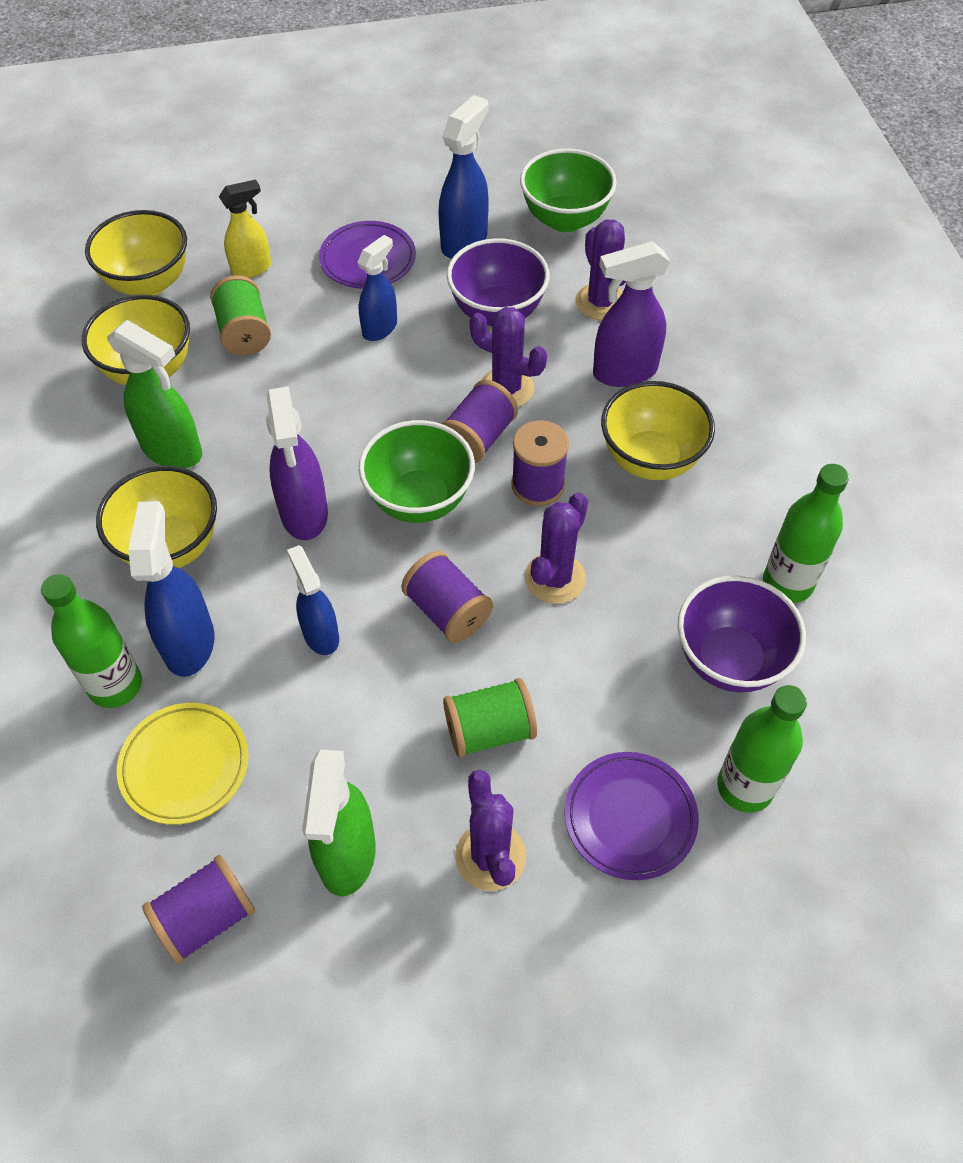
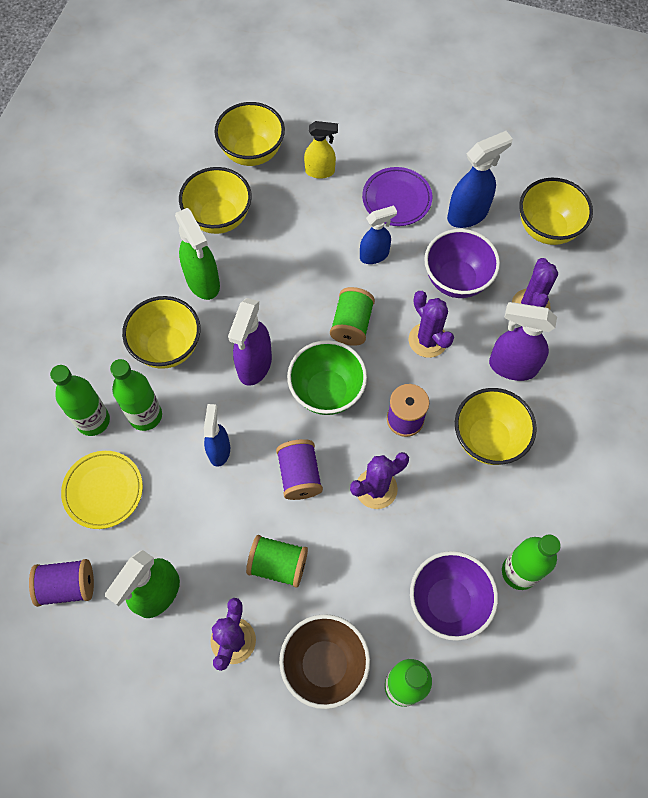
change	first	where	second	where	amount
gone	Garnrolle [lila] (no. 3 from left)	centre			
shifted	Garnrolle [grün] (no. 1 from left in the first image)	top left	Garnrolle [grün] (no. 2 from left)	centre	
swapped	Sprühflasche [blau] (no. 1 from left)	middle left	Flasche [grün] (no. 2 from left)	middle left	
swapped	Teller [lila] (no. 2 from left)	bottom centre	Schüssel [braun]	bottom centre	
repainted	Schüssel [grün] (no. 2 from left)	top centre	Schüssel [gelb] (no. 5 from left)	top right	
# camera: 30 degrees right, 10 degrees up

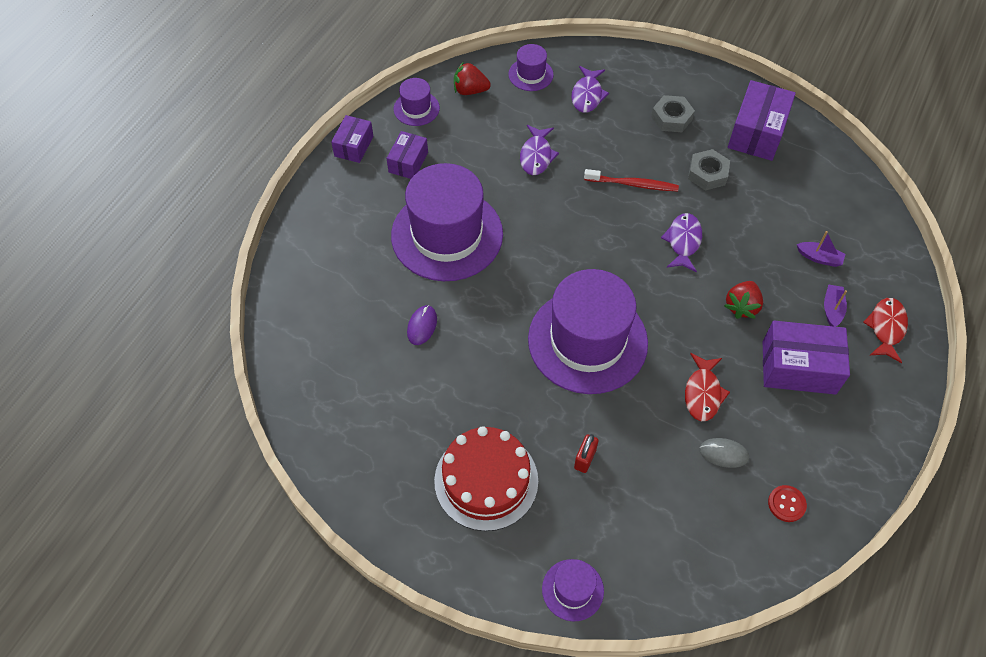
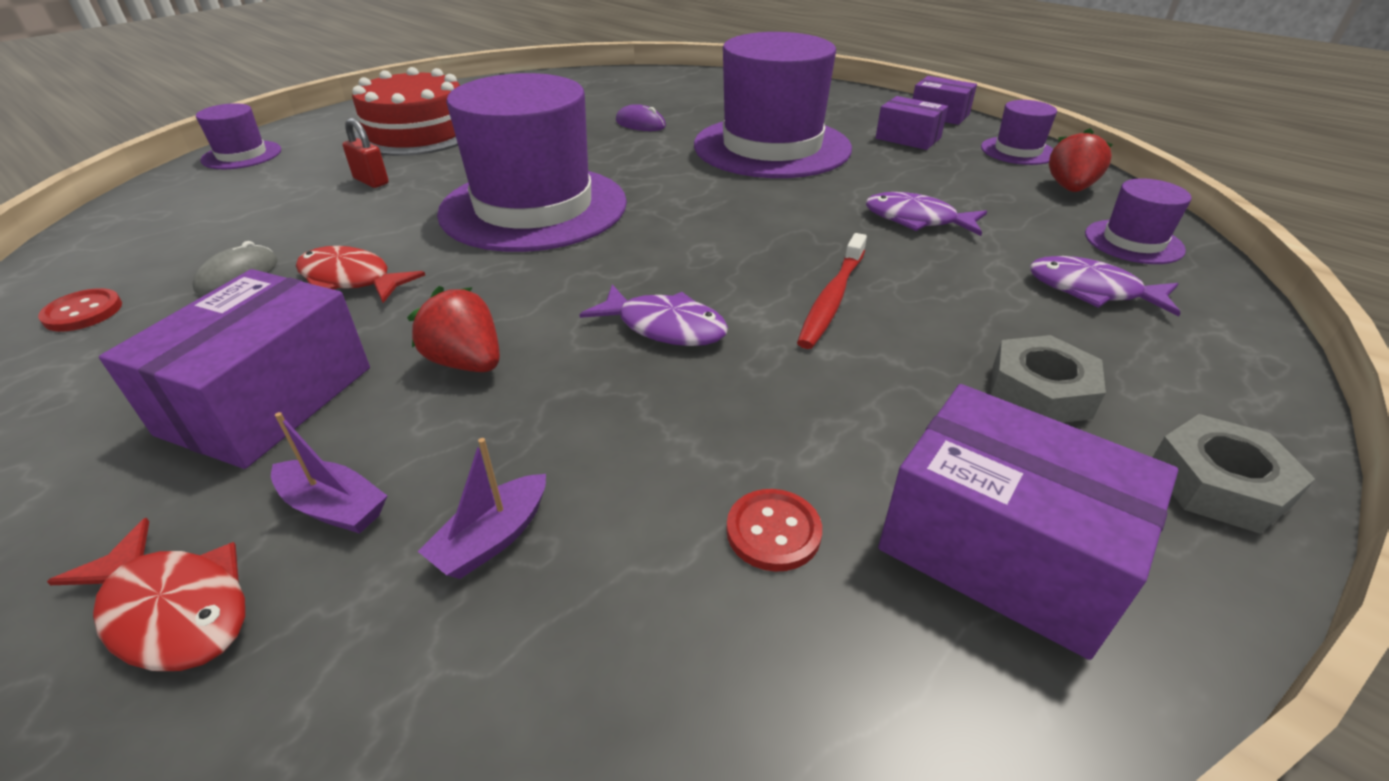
change	first	where	second	where	amount
new			Knopf [rot] (no. 2 from left)	bottom centre	
shifted	Sechskantmutter [grau] (no. 2 from left)	top right		middle right	
# camera: 105 degrees right, 20 degrees down

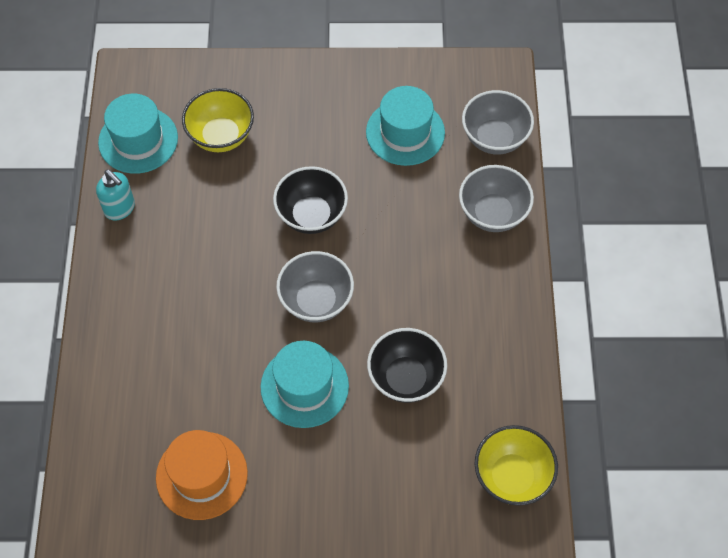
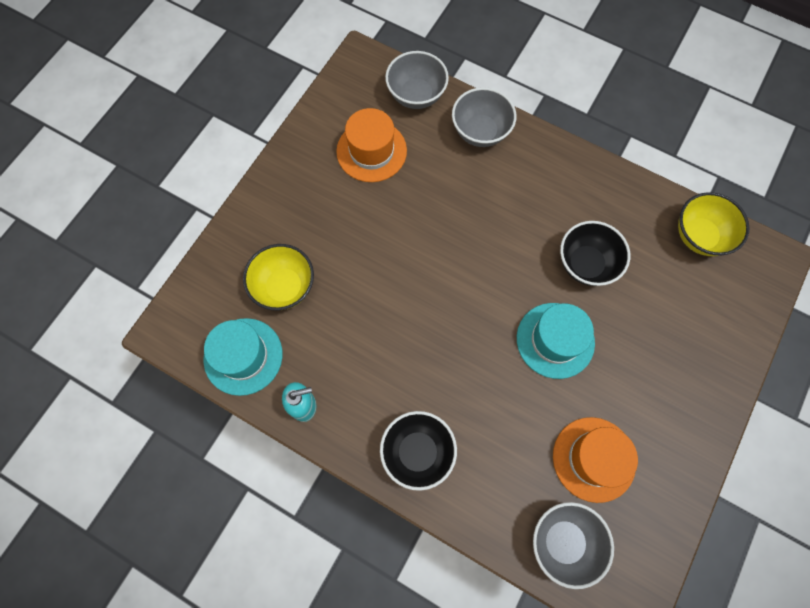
change	first	where	second	where	amount
shifted	Schüssel [schwarz] (no. 1 from left)	centre		bottom centre	
shifted	Schüssel [grau] (no. 1 from left in the first image)	centre	Schüssel [grau] (no. 3 from left)	bottom right	
repainted	Hut [türkis] (no. 3 from left)	top centre	Hut [orange] (no. 1 from left)	top centre	
# camera: 60 degrees left, 10 degrees up

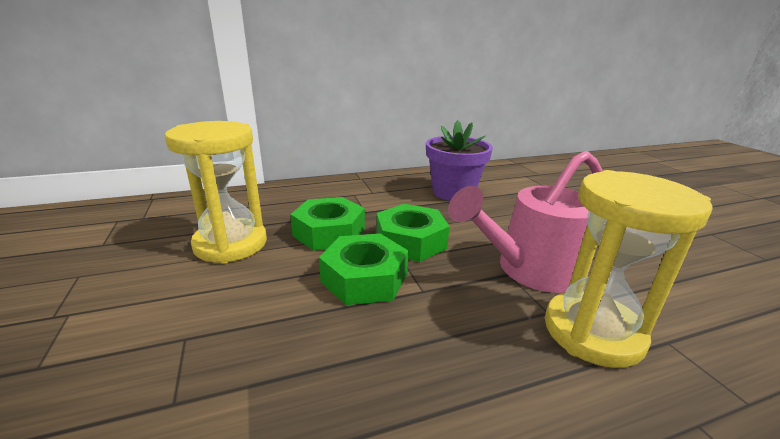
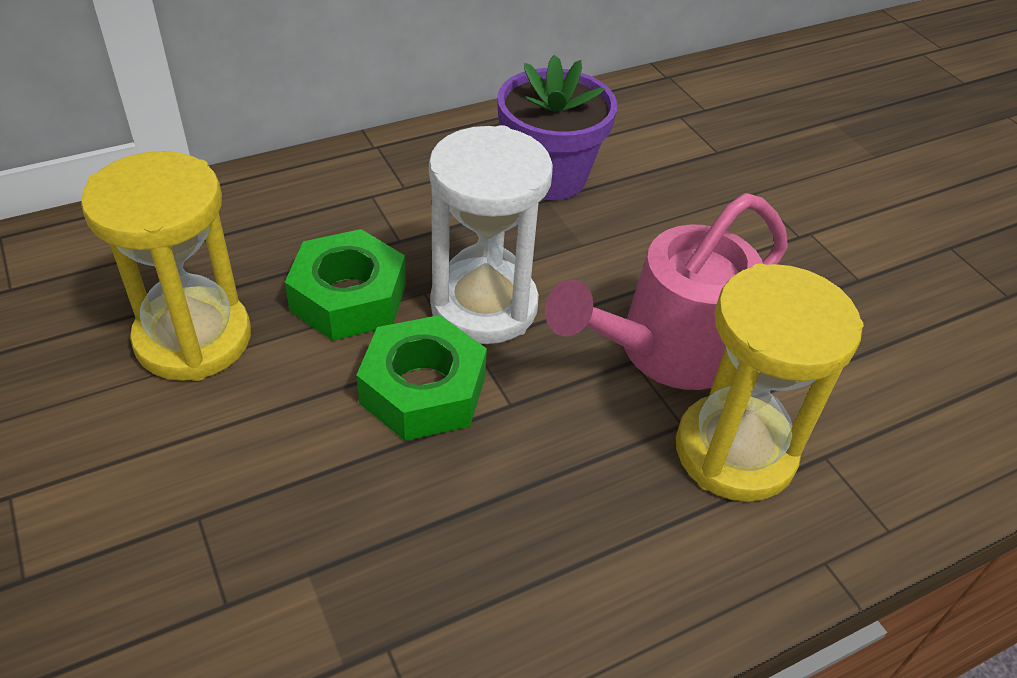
change	first	where	second	where	amount
swapped	Sechskantmutter [grün] (no. 3 from left)	centre	Sanduhr [weiß]	centre	
# camera: 10 degrees left, 20 degrees up

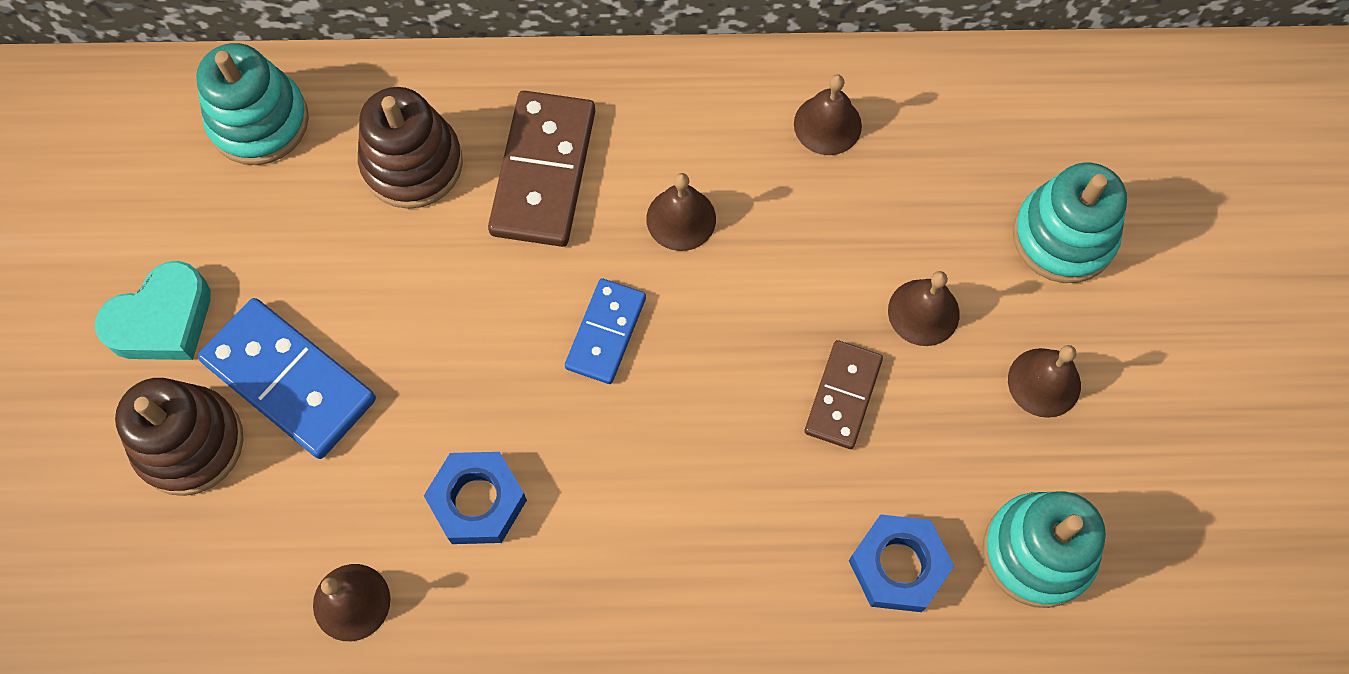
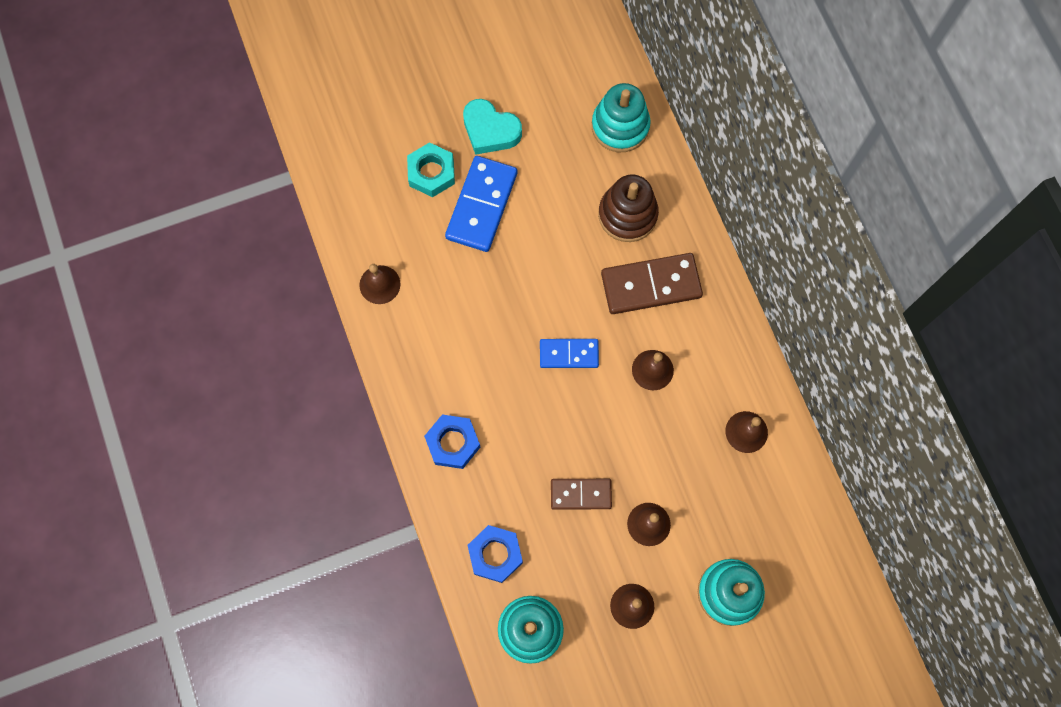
change	first	where	second	where	amount
shifted	Sechskantmutter [blau] (no. 1 from left)	bottom centre		centre	
swapped	Stapelspielzeug [braun] (no. 1 from left)	middle left	Sechskantmutter [türkis]	top centre	
# camera: 70 degrees right, 5 degrees up

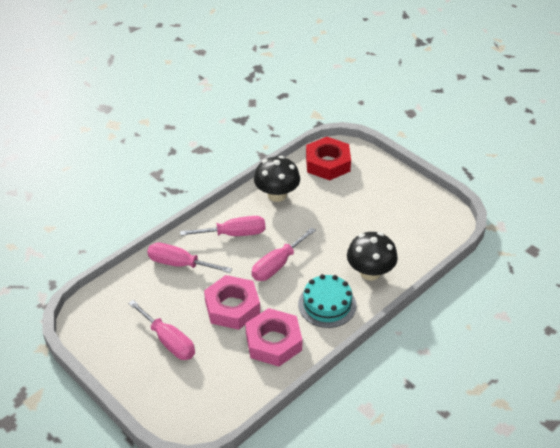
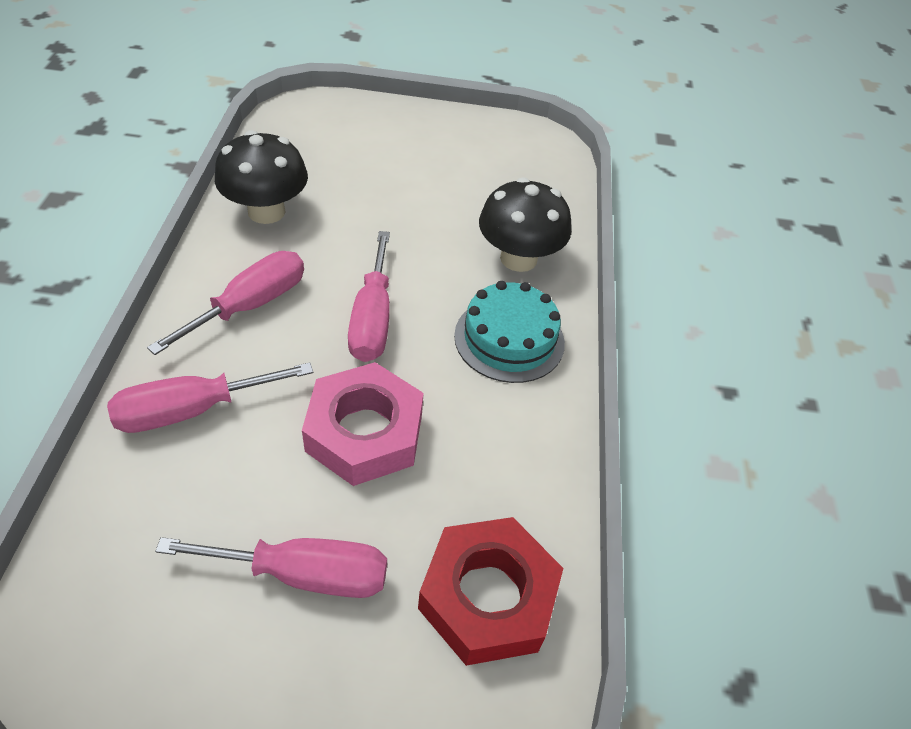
change	first	where	second	where	amount
gone	Sechskantmutter [rosa] (no. 2 from left)	bottom centre			
shifted	Sechskantmutter [rot]	centre		bottom centre	
# camera: 45 degrees left, 5 degrees up

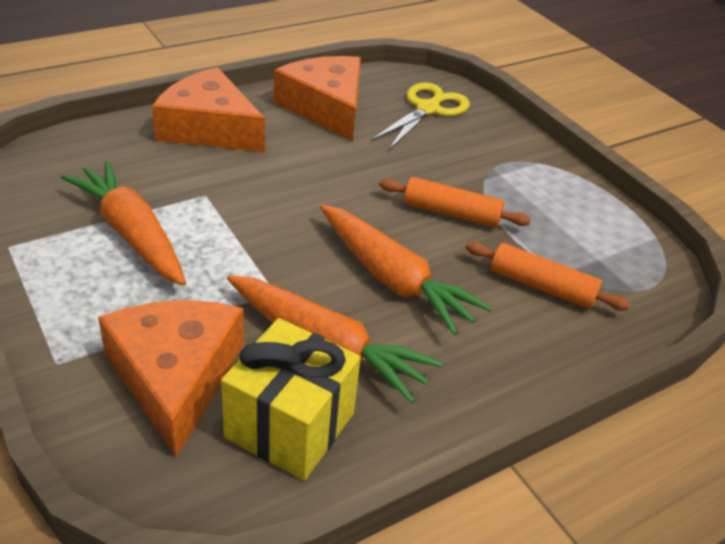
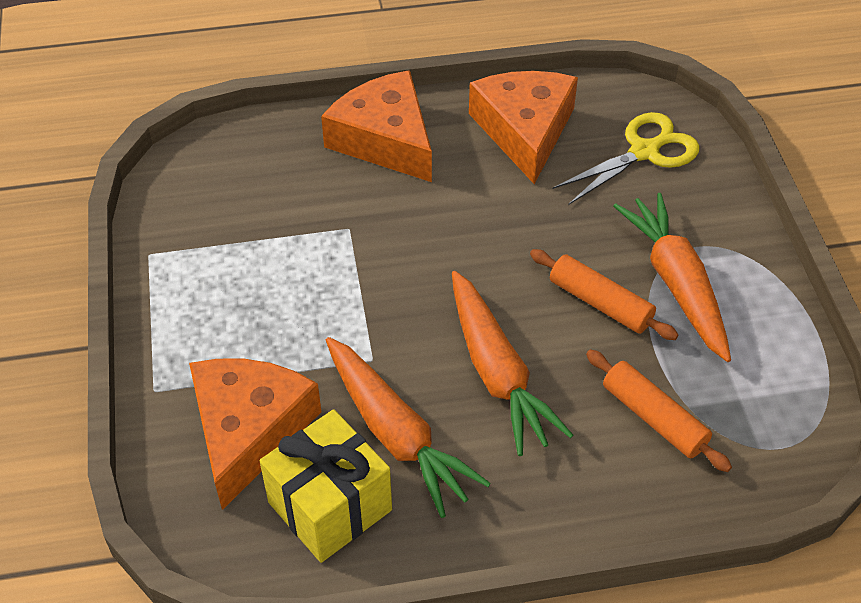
change	first	where	second	where	amount
shifted	Karotte [orange] (no. 1 from left in the first image)	middle left	Karotte [orange] (no. 3 from left)	middle right	
# camera: 25 degrees right, 10 degrees up

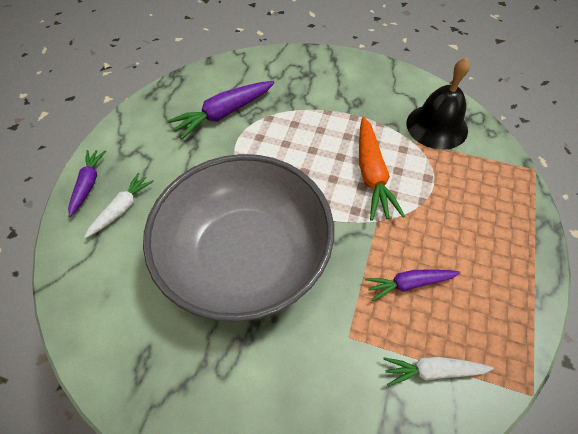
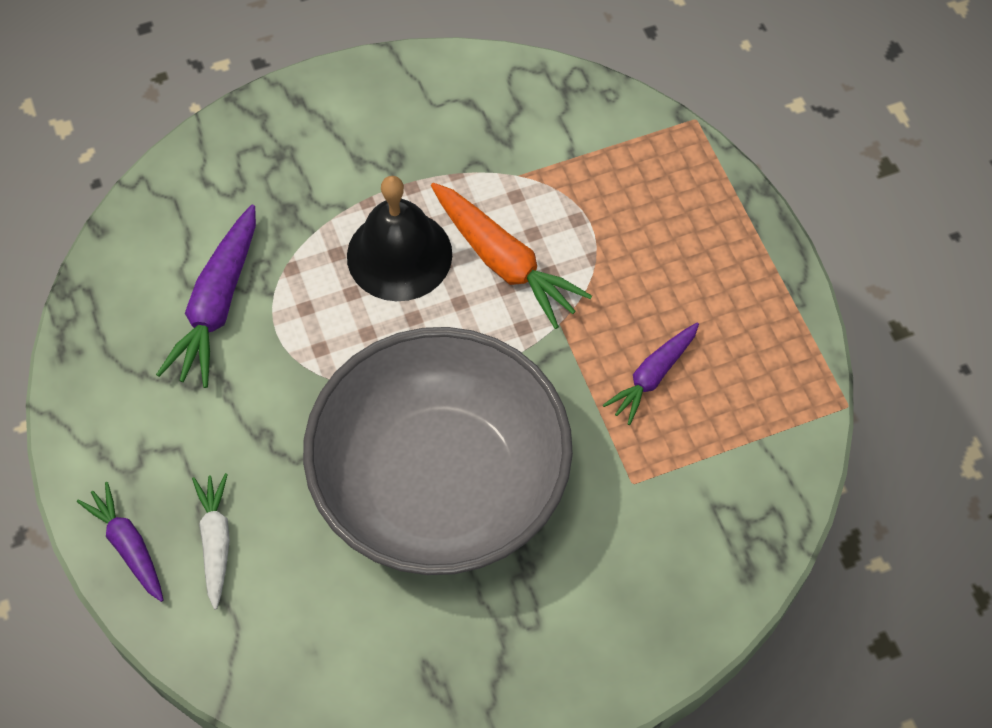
change	first	where	second	where	amount
gone	Karotte [weiß] (no. 2 from left)	bottom right			
shifted	Glocke [schwarz]	top right		top centre	
# camera: 40 degrees left, 5 degrees up

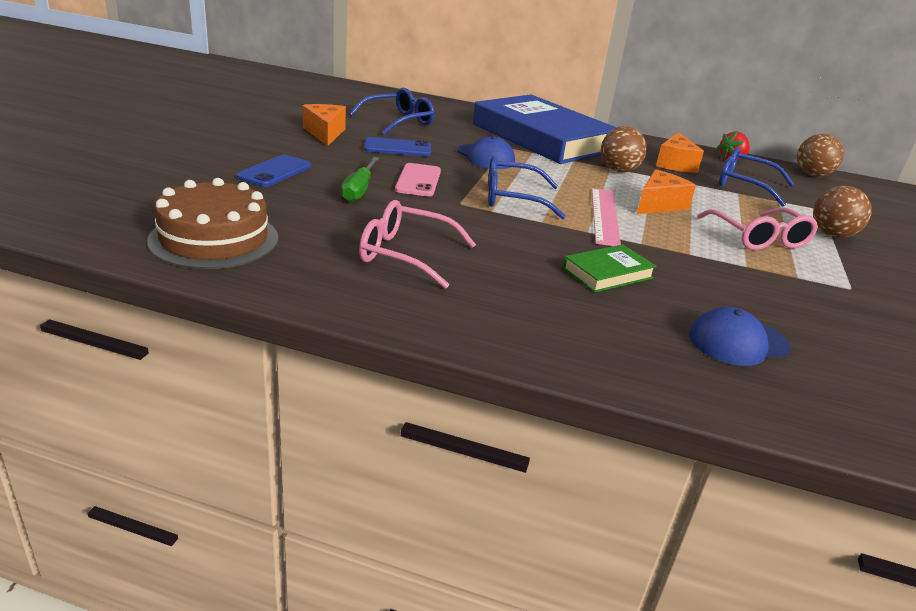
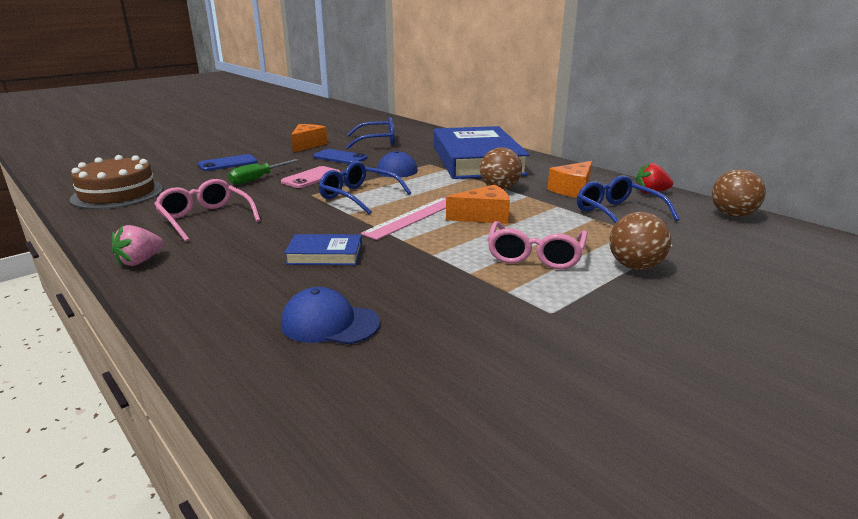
change	first	where	second	where	amount
new			Erdbeere [rosa]	middle left	
repainted	Buch [grün]	centre	Buch [blau] (no. 1 from left)	centre	
# camera: 35 degrees right, 5 degrees down

